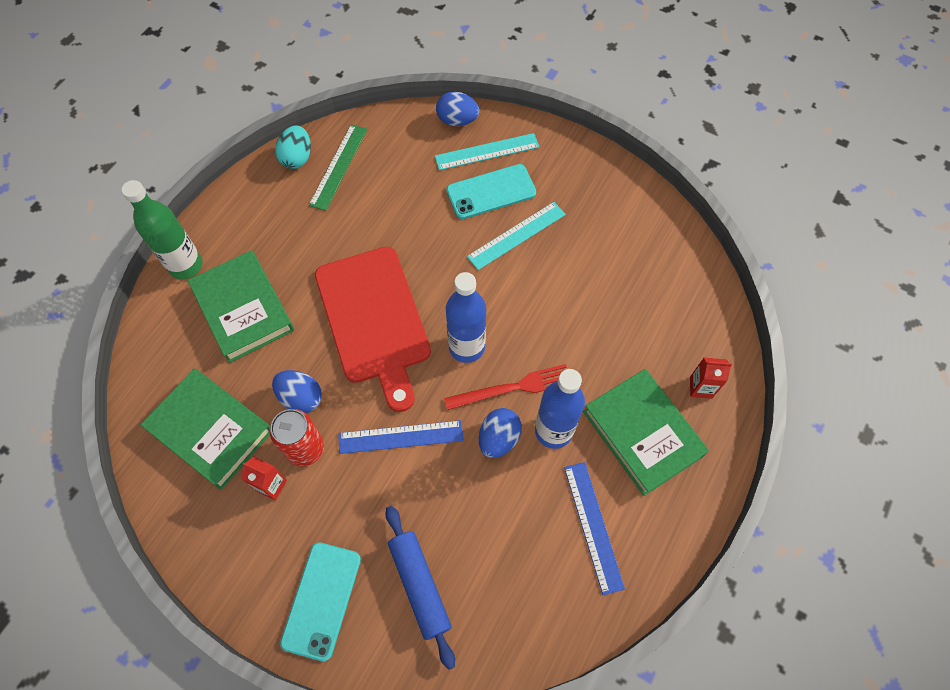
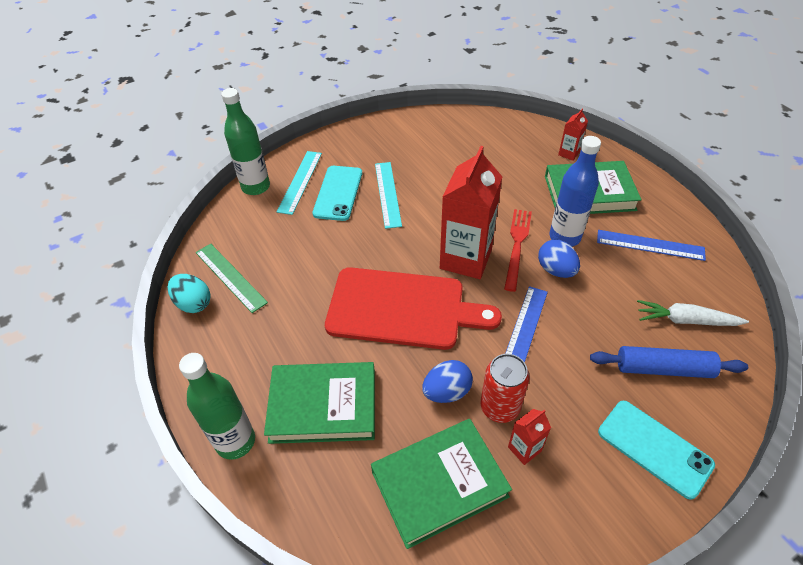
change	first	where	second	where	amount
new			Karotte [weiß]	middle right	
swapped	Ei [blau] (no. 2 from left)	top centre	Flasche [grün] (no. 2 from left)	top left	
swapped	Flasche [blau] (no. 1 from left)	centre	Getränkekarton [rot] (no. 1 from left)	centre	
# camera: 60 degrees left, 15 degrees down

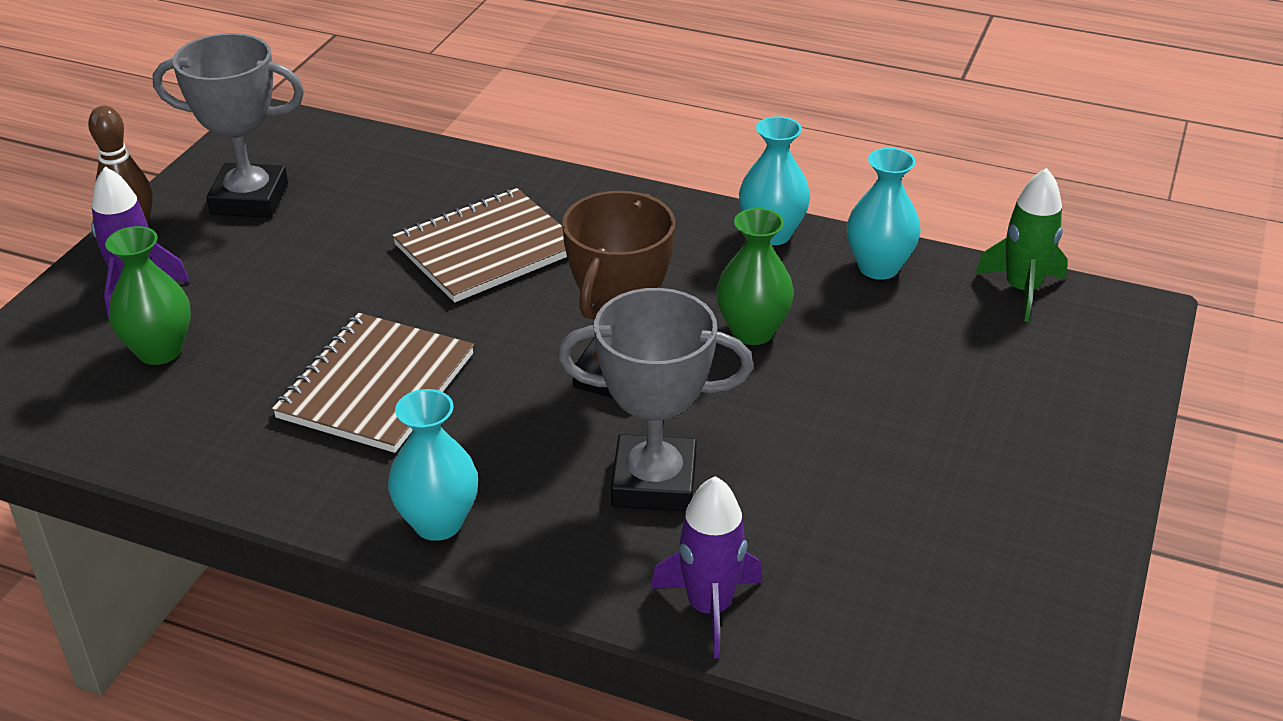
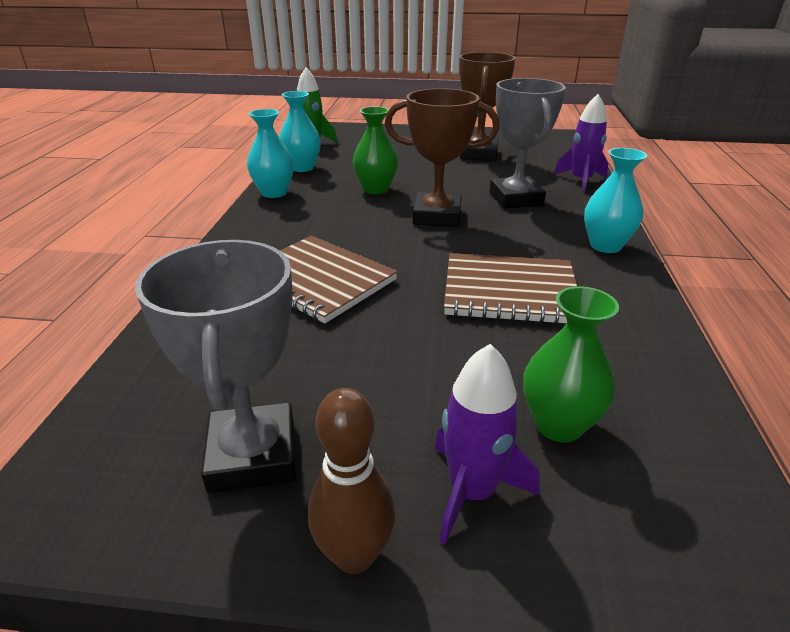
change	first	where	second	where	amount
new			Pokal [braun] (no. 2 from left)	top centre	
# camera: 105 degrees left, 5 degrees down

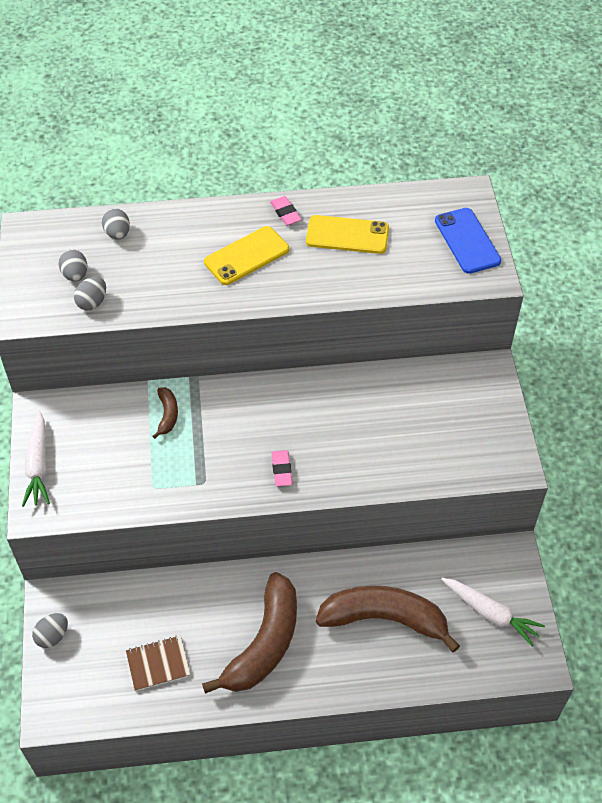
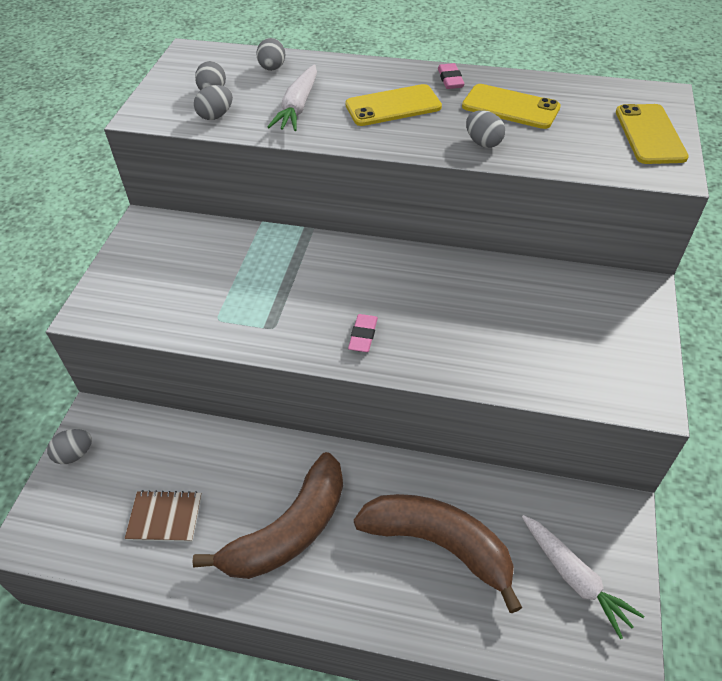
change	first	where	second	where	amount
gone	Banane [braun] (no. 1 from left)	middle left			
new			Ei [grau] (no. 5 from left)	top right	
shifted	Karotte [weiß] (no. 1 from left)	middle left		top centre	
repainted	Handy [blau]	top right	Handy [gelb] (no. 3 from left)	top right	
# camera: 20 degrees right, 5 degrees down

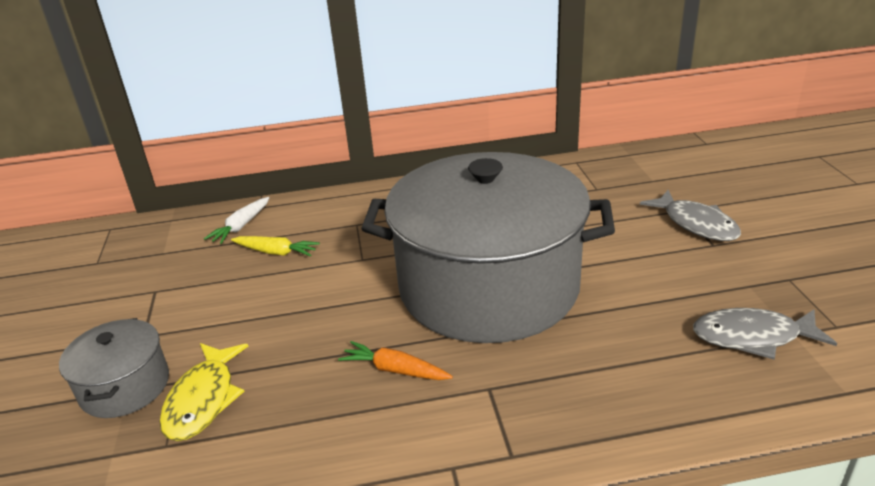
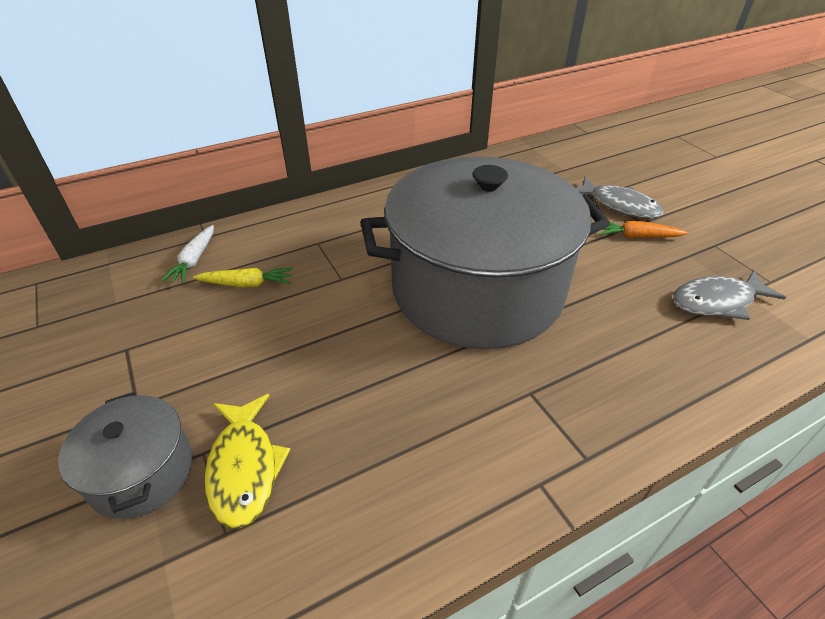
change	first	where	second	where	amount
shifted	Karotte [orange]	bottom centre		middle right	
# camera: 20 degrees left, 10 degrees up

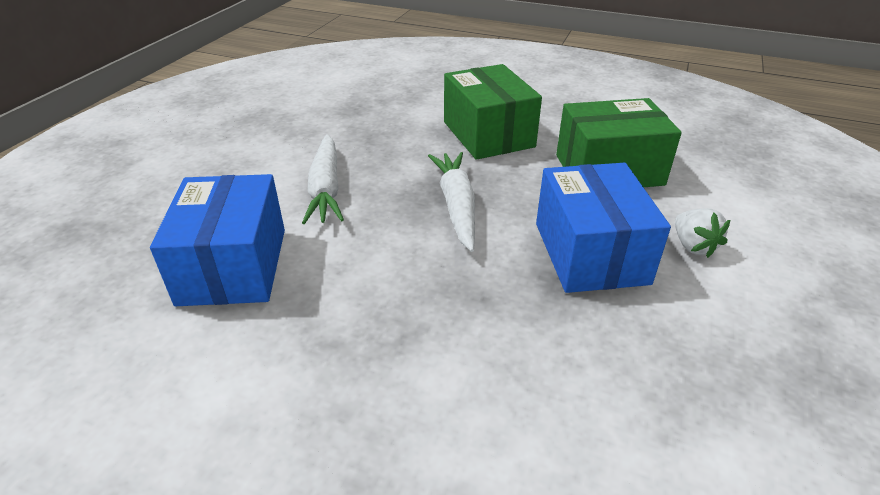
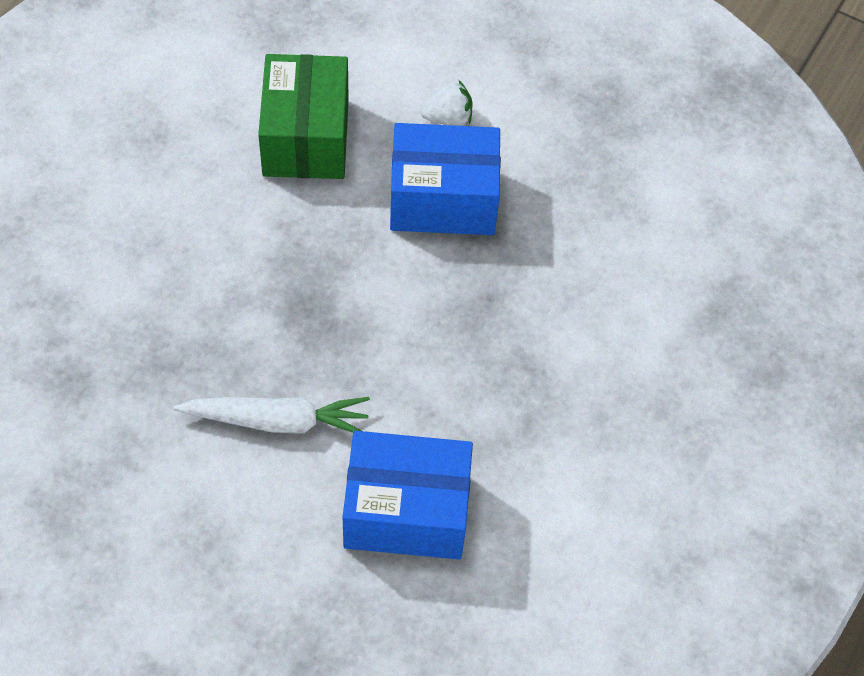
change	first	where	second	where	amount
gone	Karotte [weiß] (no. 2 from left)	centre			
gone	Schachtel [grün] (no. 1 from left)	top centre			
# camera: 85 degrees left, 20 degrees up

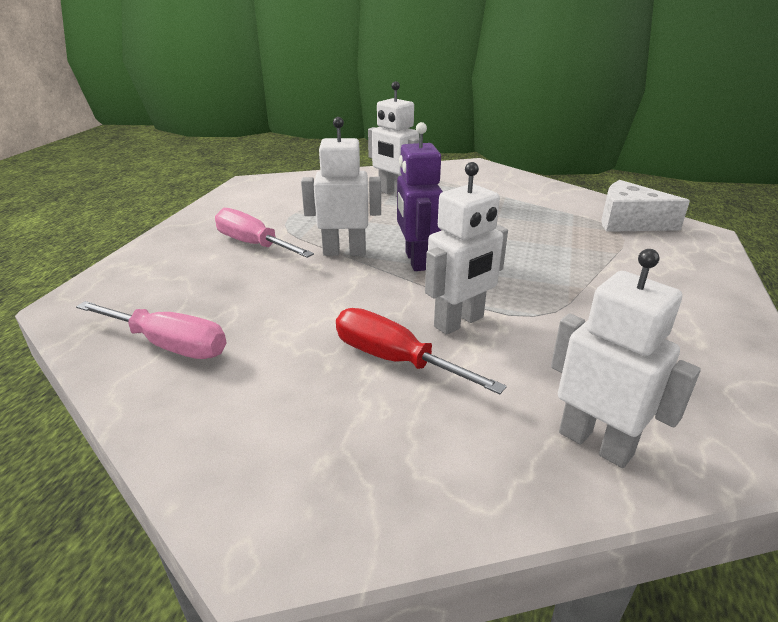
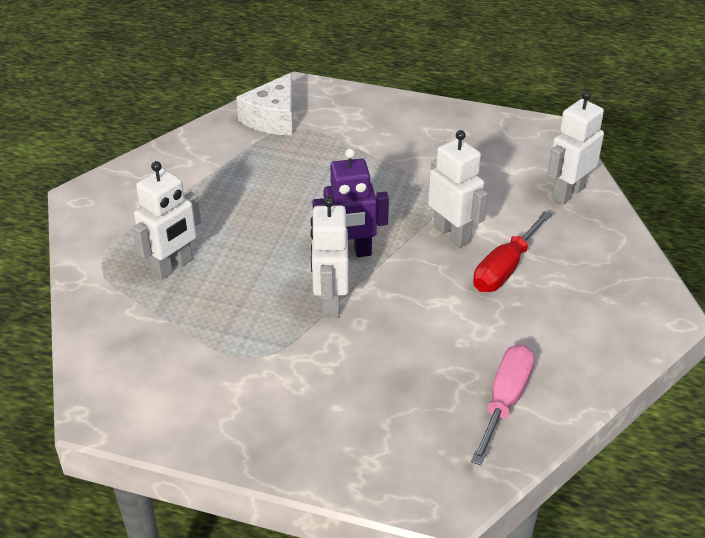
change	first	where	second	where	amount
gone	Schraubenzieher [rosa] (no. 2 from left)	centre			
# camera: 90 degrees left, 10 degrees up

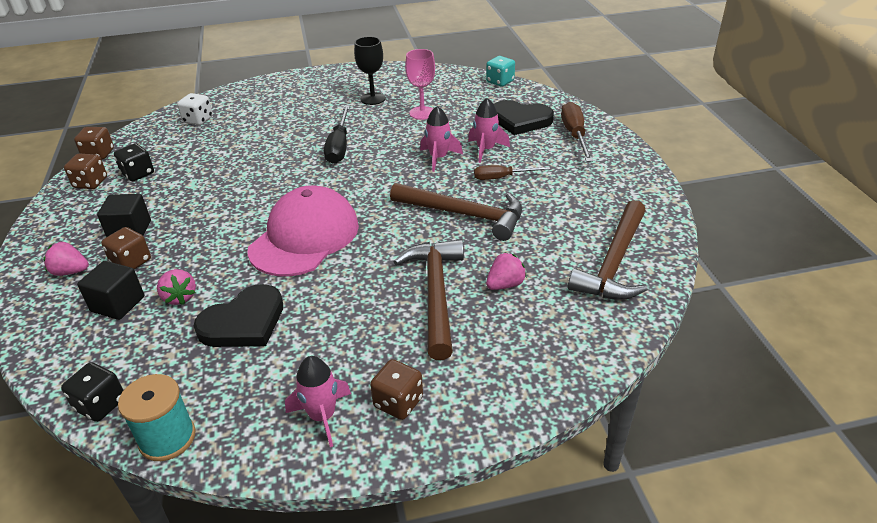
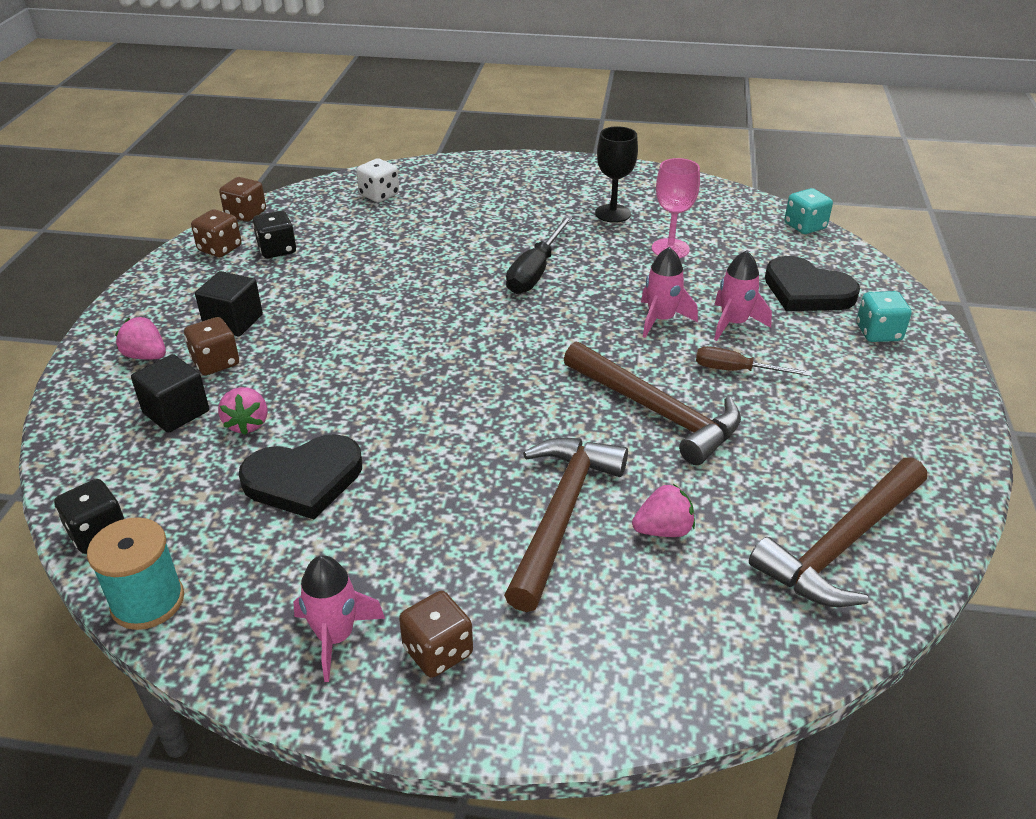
change	first	where	second	where	amount
gone	Kappe [rosa]	centre			
swapped	Schraubenzieher [braun] (no. 2 from left)	top centre	Spielwürfel [türkis] (no. 2 from left)	middle right	
# camera: 20 degrees right, 0 degrees up

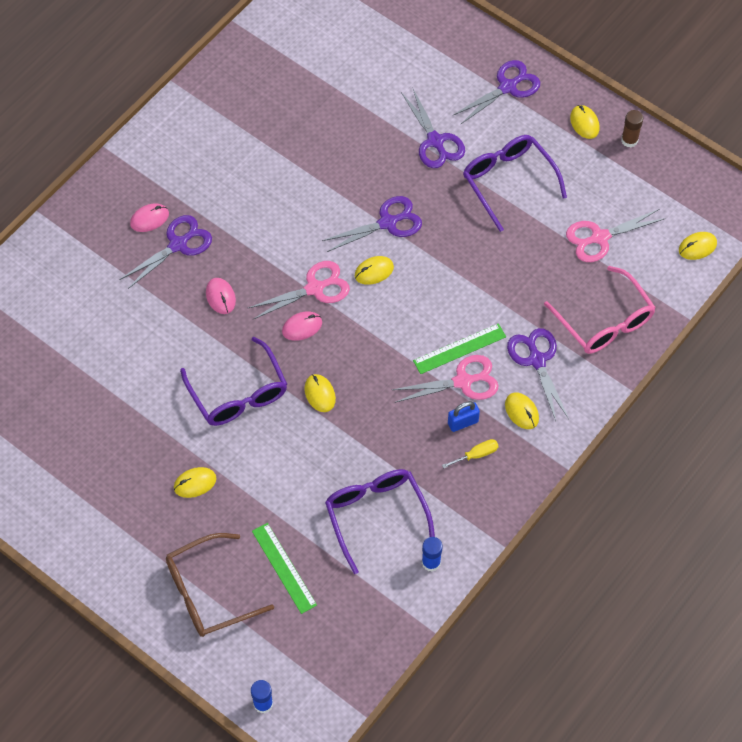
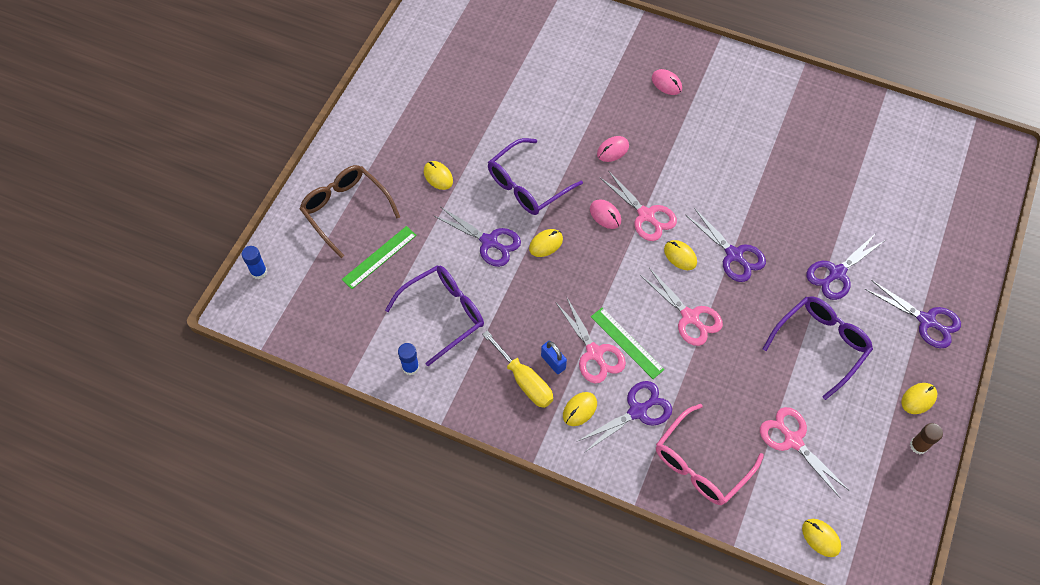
change	first	where	second	where	amount
new			Schere [rosa] (no. 3 from left)	centre	
shifted	Schere [lila] (no. 1 from left)	middle left		centre	
scaled	Schraubenzieher [gelb]	centre		centre	x1.78
# camera: 75 degrees right, 0 degrees up

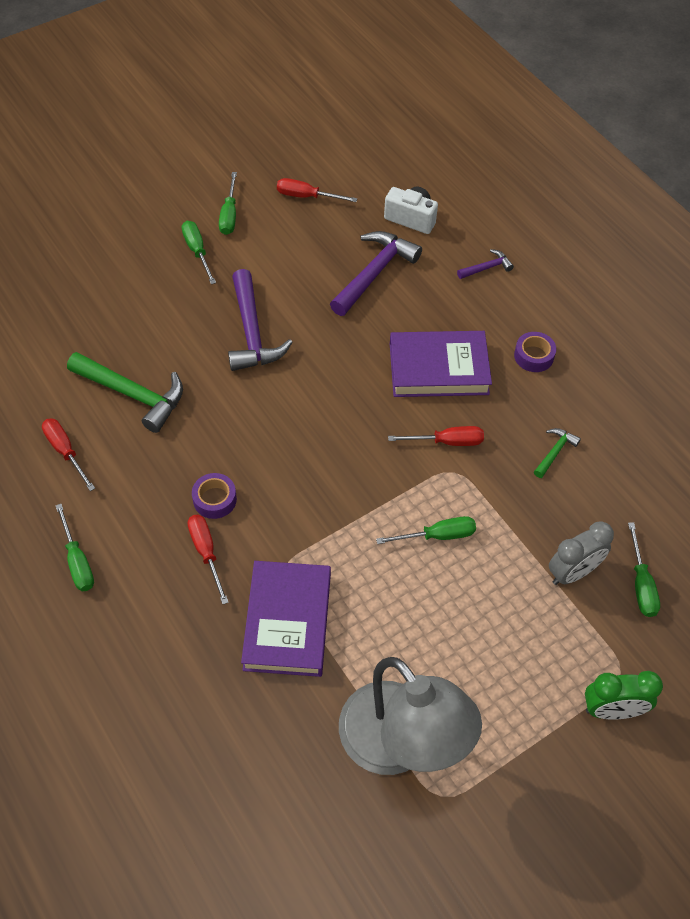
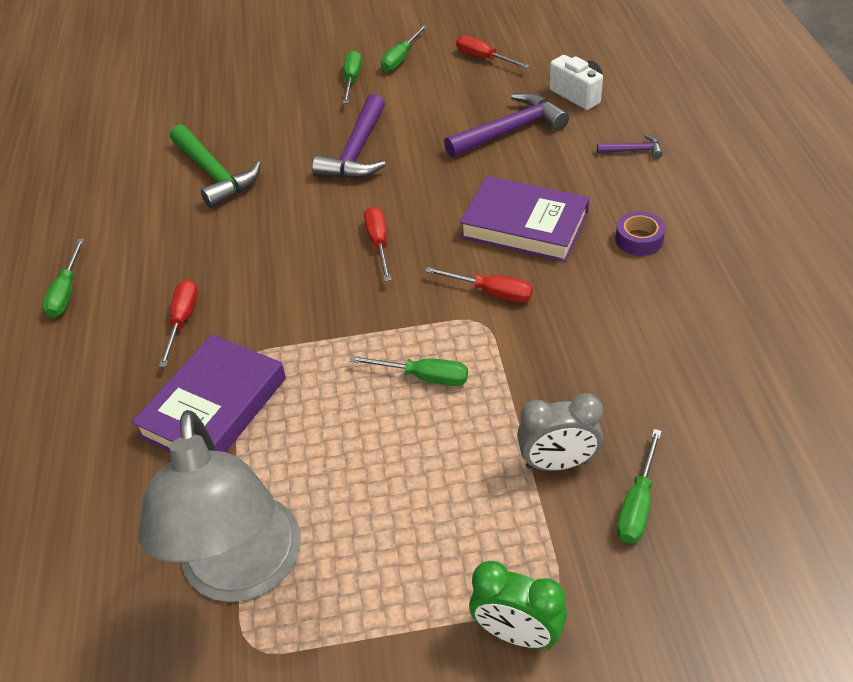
change	first	where	second	where	amount
gone	Klebeband [lila] (no. 1 from left)	middle left			
gone	Hammer [grün] (no. 2 from left)	middle right			
shifted	Schraubenzieher [rot] (no. 1 from left in the first image)	middle left	Schraubenzieher [rot] (no. 2 from left)	centre	
# camera: 30 degrees right, 10 degrees down

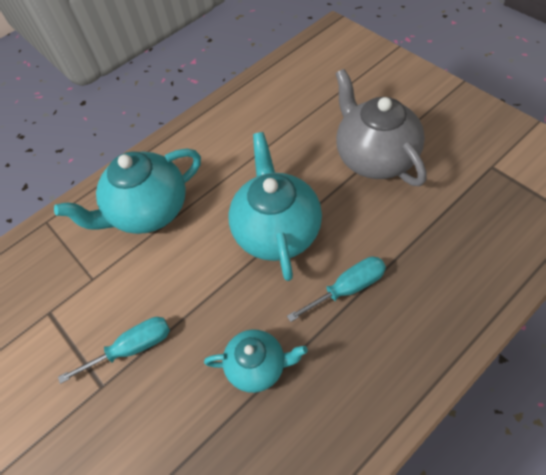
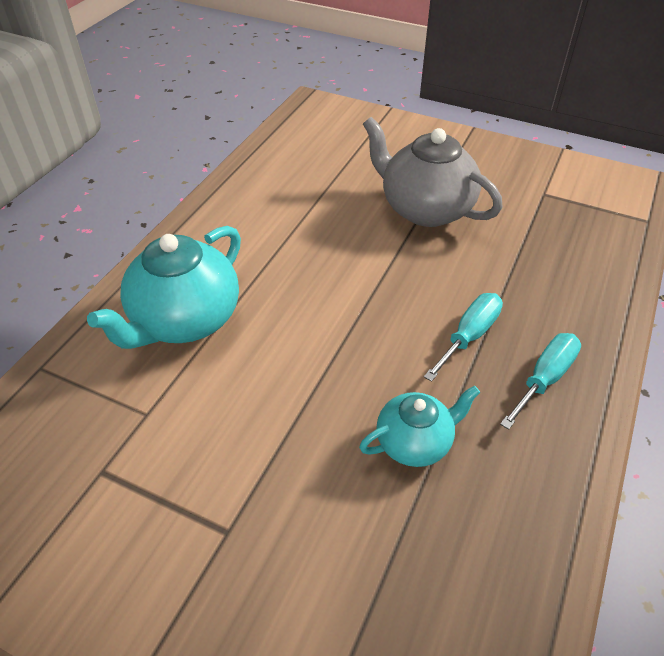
change	first	where	second	where	amount
gone	Teekanne [türkis] (no. 3 from left)	centre			
shifted	Schraubenzieher [türkis] (no. 1 from left in the first image)	bottom left	Schraubenzieher [türkis] (no. 2 from left)	middle right	
# camera: 30 degrees left, 10 degrees down

